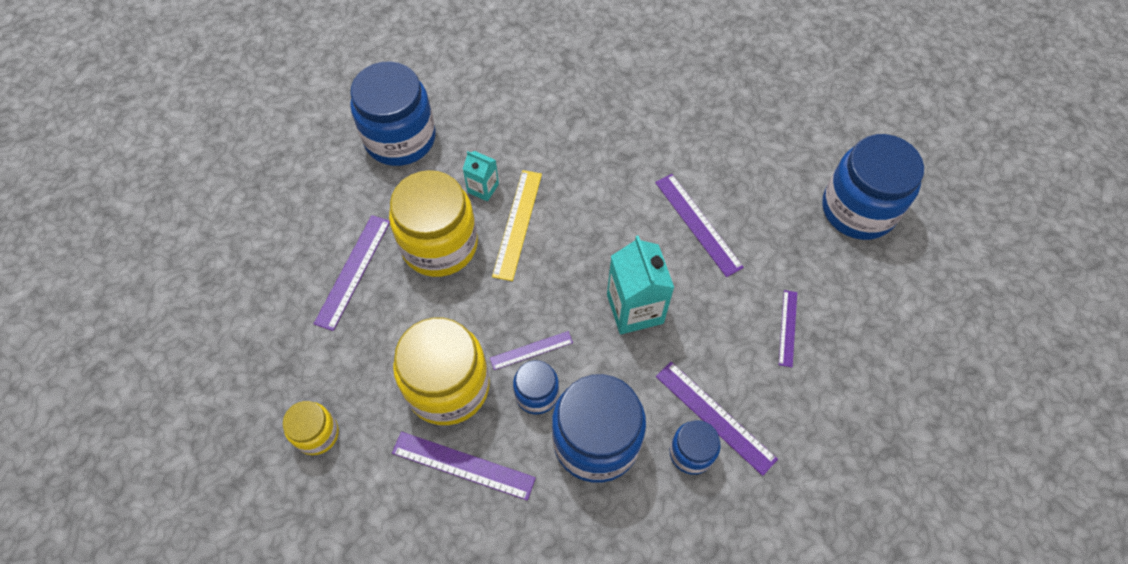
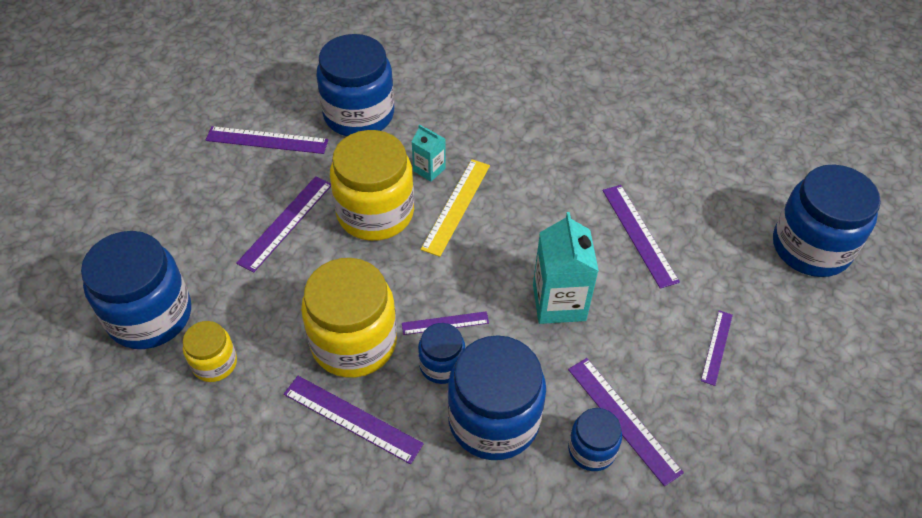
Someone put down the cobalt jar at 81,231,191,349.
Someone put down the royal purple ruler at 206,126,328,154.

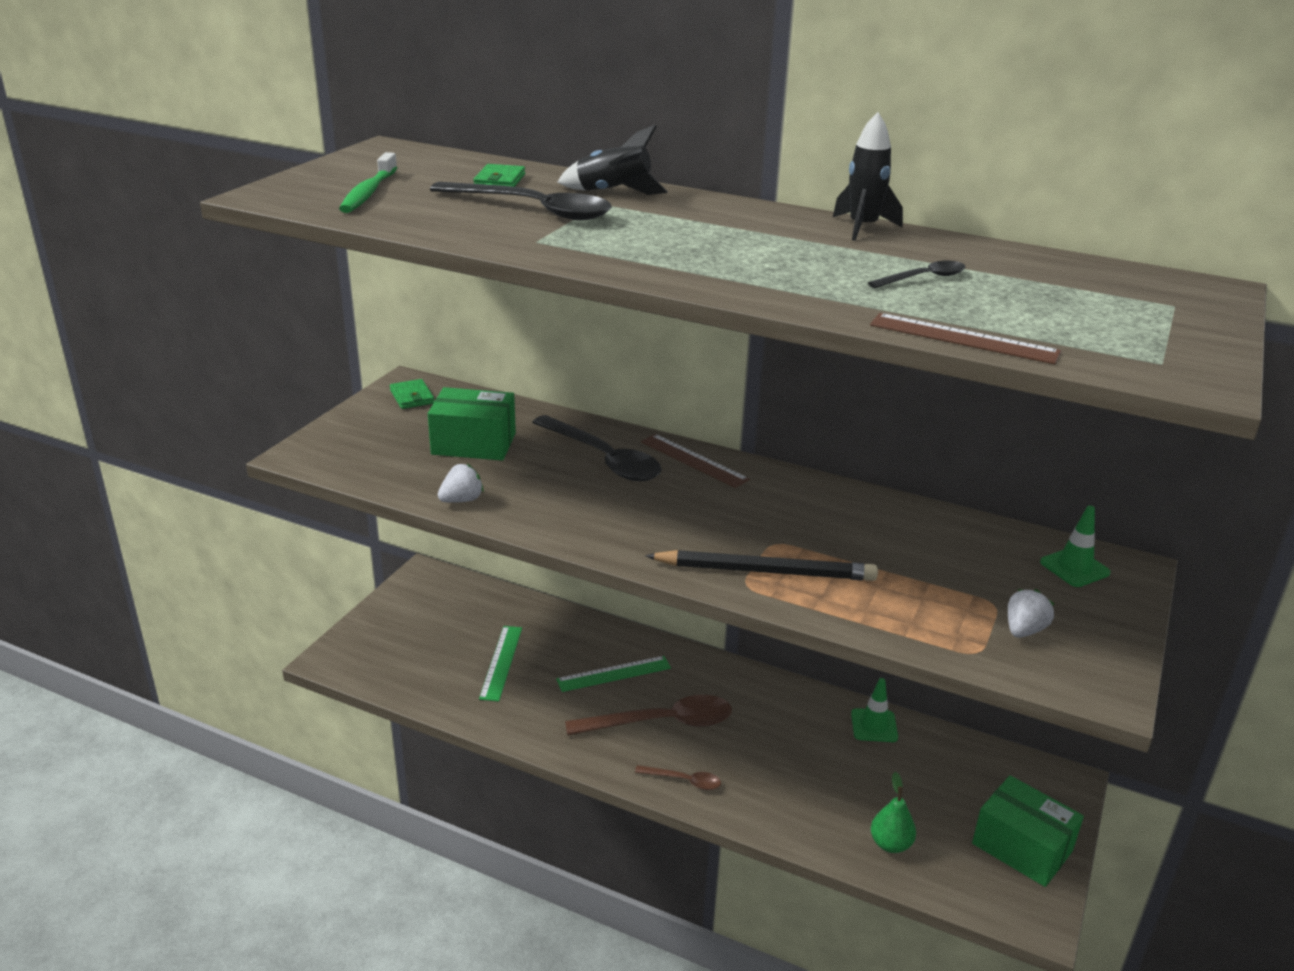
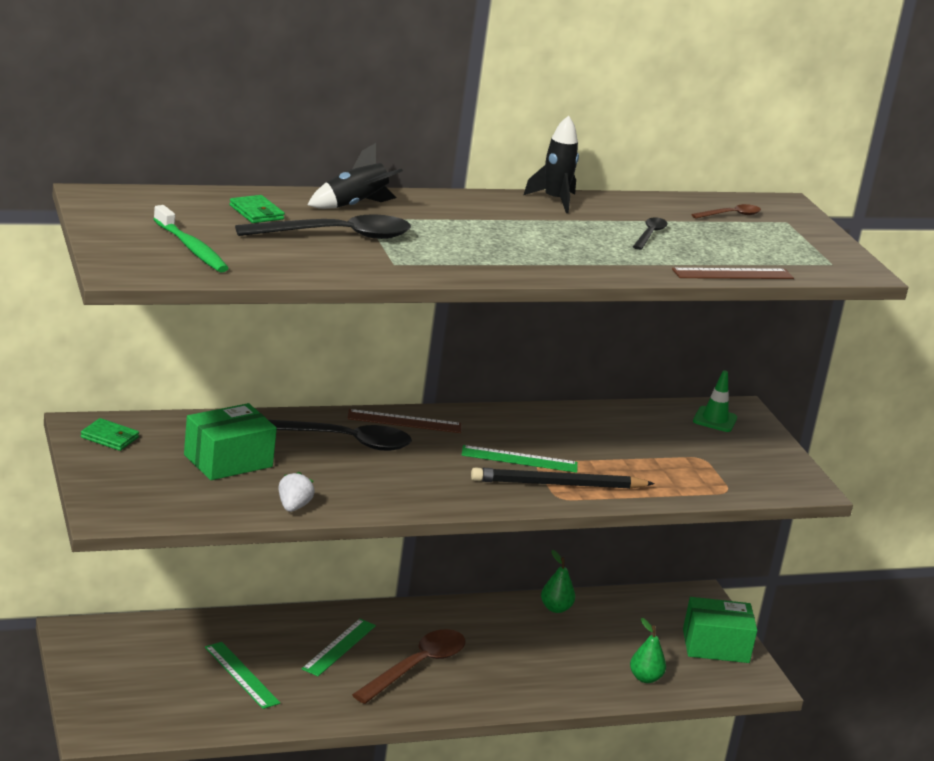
Someone carried the dark brown spoon from 635,765,721,790 to 691,204,761,219.
Someone rotated the black pencil at 645,550,878,581 by 150 degrees counterclockwise.
Someone swapped the leaf-green traffic cone at 851,678,898,742 for the leaf-green pear fruit at 541,550,575,613.
Someone took away the white strawberry at 1008,589,1054,638.
Someone put down the leaf-green ruler at 462,445,578,473.

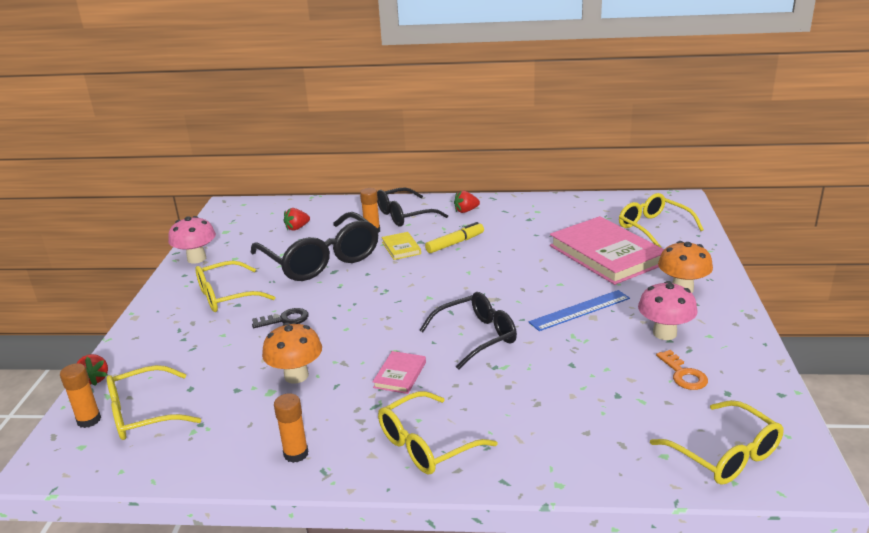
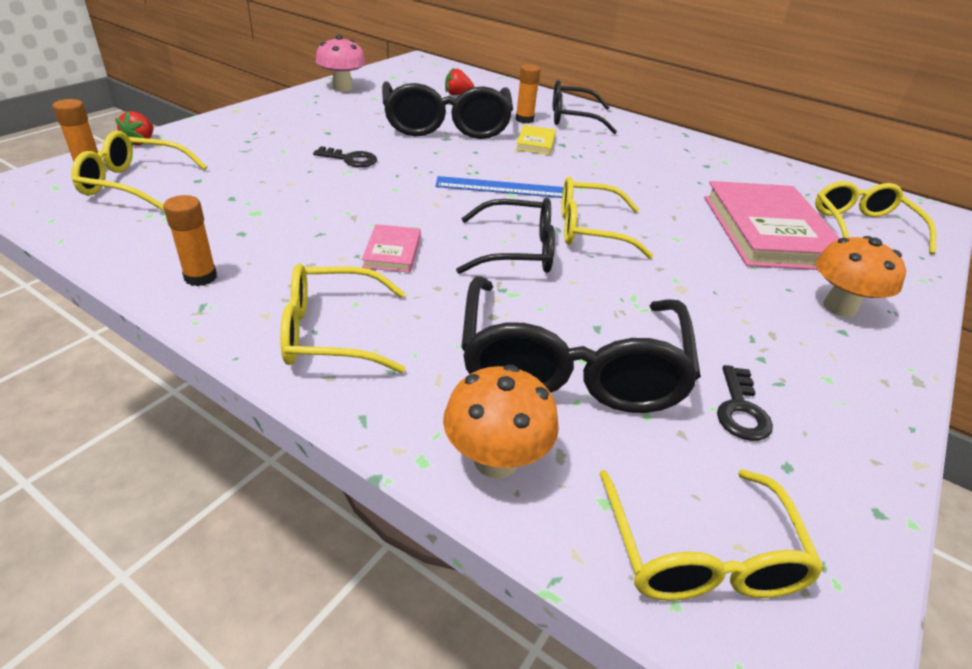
Someone carried the golden glasses from 195,260,275,312 to 562,177,653,259.
Someone carried the bright orange fungus from 262,323,322,384 to 443,365,559,479.
Someone rotated the rose-pink hardcover at 373,351,426,394 by 45 degrees counterclockwise.
Someone took away the golden marker pen at 425,222,484,253.
Someone took away the scarlet strawberry at 454,191,480,213.
Someone carried the cobalt ruler from 528,290,630,331 to 435,176,564,198.
Someone took away the rose-pink fungus at 638,281,698,340.
Someone repainted the bright orange latchkey at 656,350,708,390, which became the black latchkey at 717,365,773,441.
Someone put down the black glasses at 461,276,701,413.

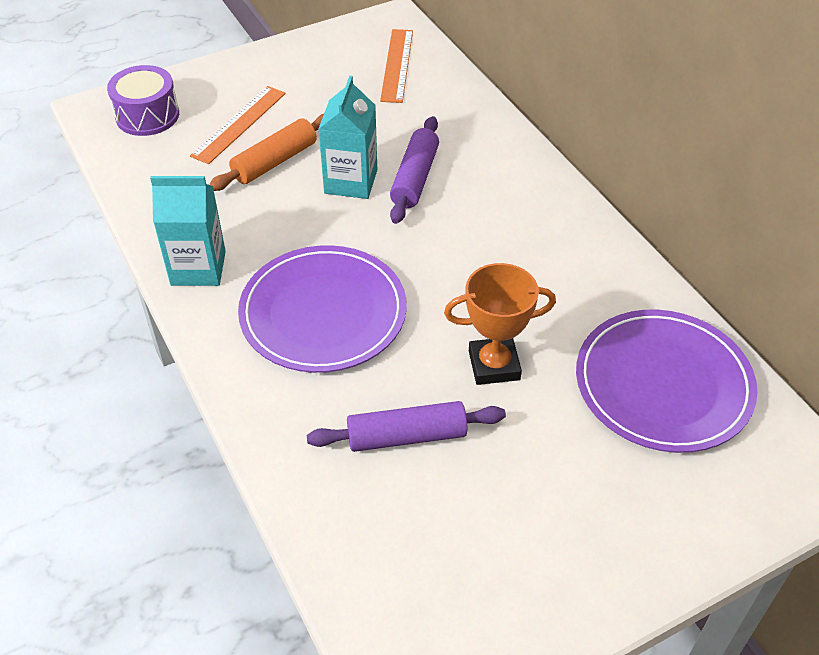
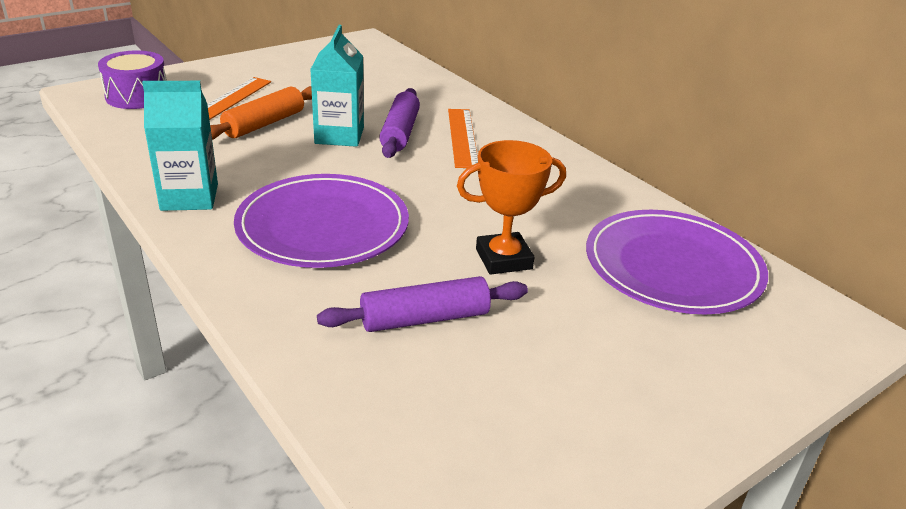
Someone carried the bright orange ruler from 380,29,413,103 to 448,109,478,168.

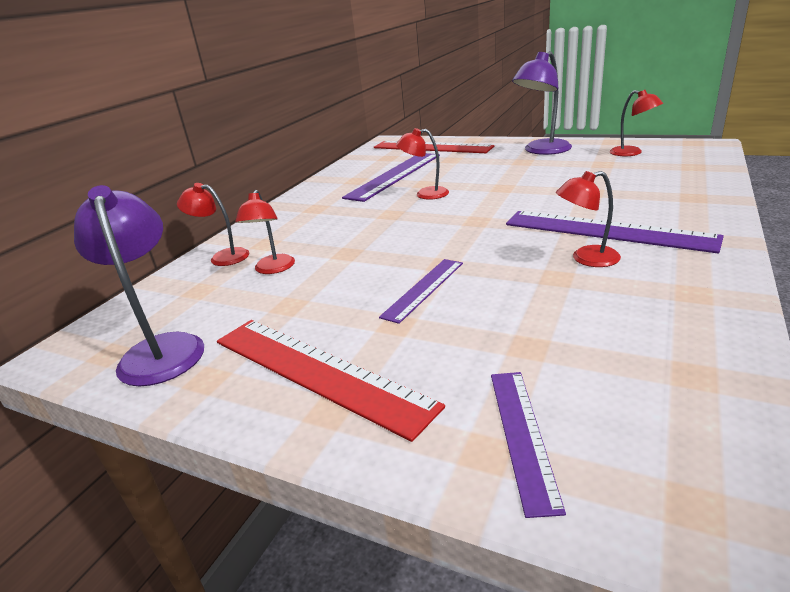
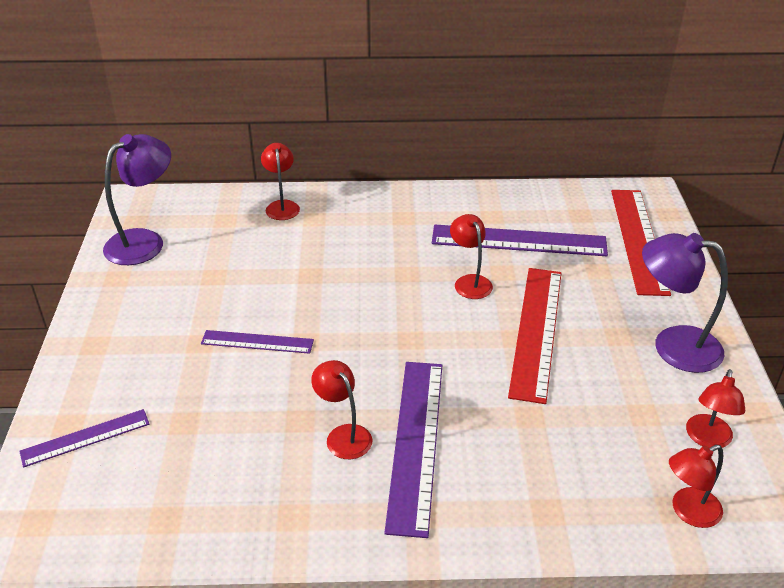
Someone carried the scarlet ruler from 217,320,445,442 to 508,268,561,404.
Someone carried the scarlet lamp from 235,190,295,274 to 669,445,723,528.

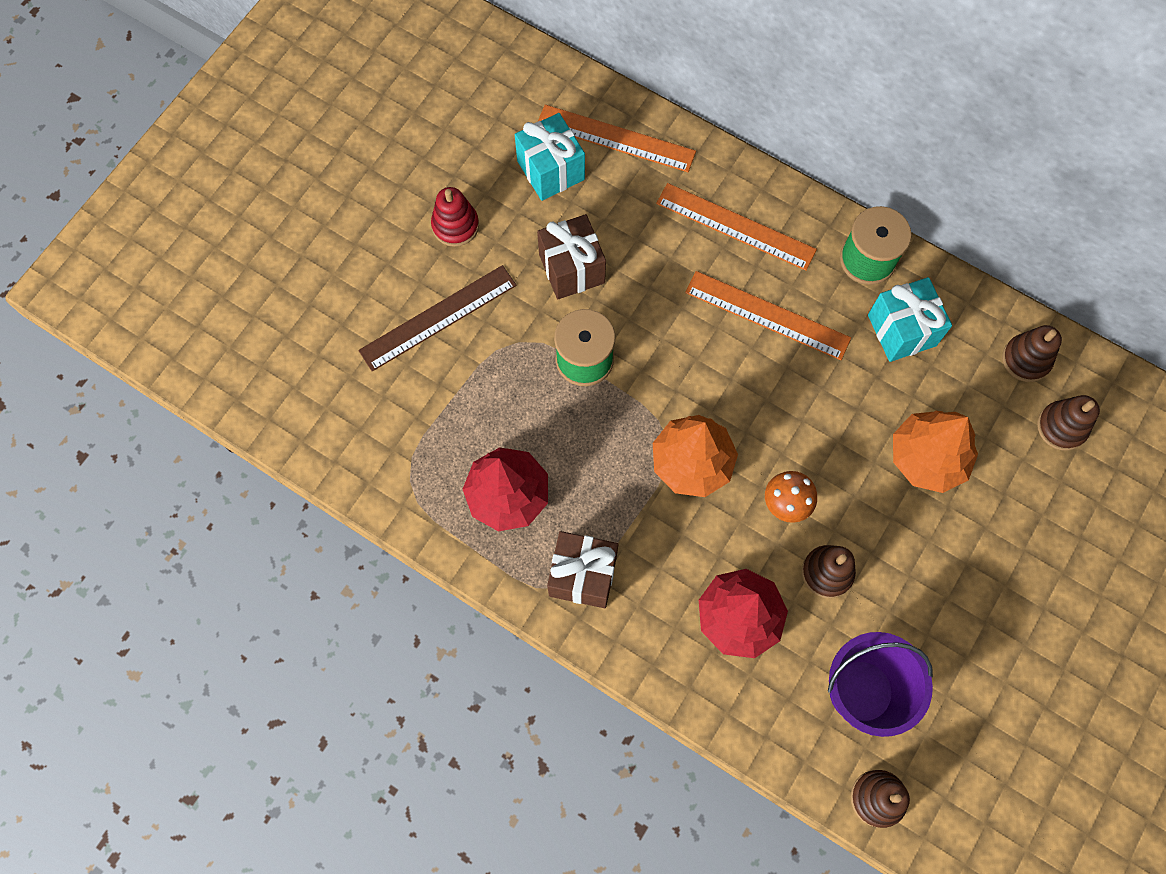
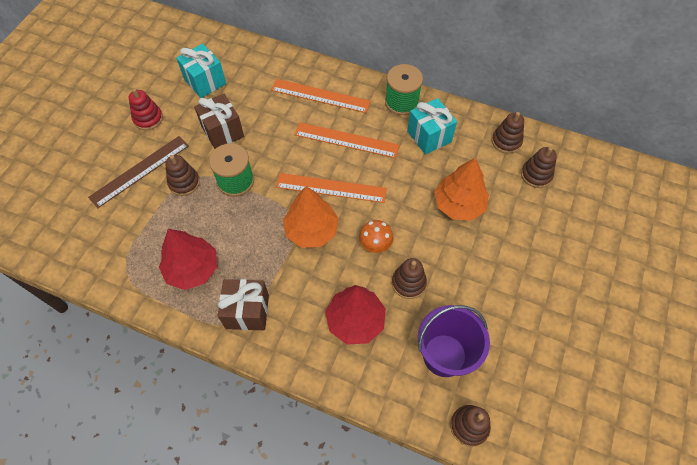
Someone carried the bright orange ruler from 538,105,696,172 to 276,173,387,203.
Someone put down the dark brown stacking rings at 165,155,200,196.

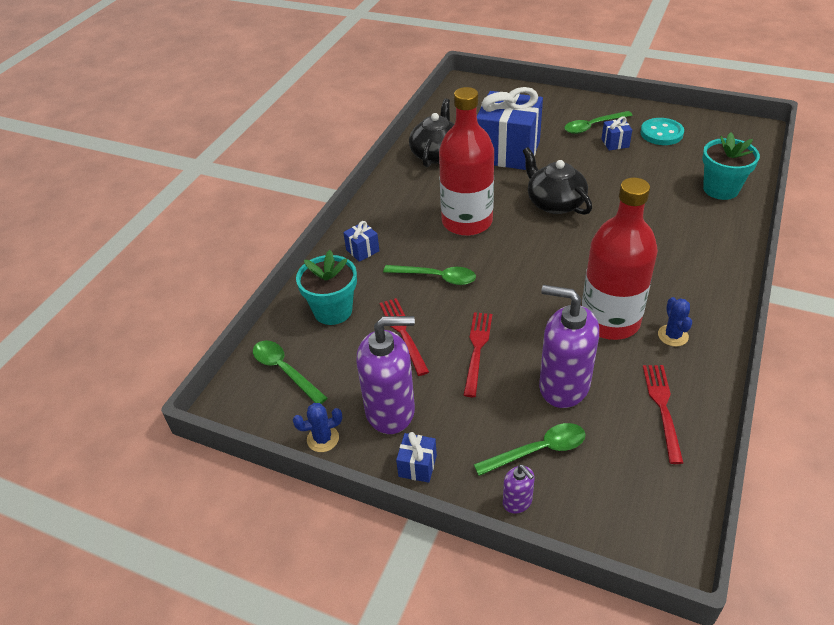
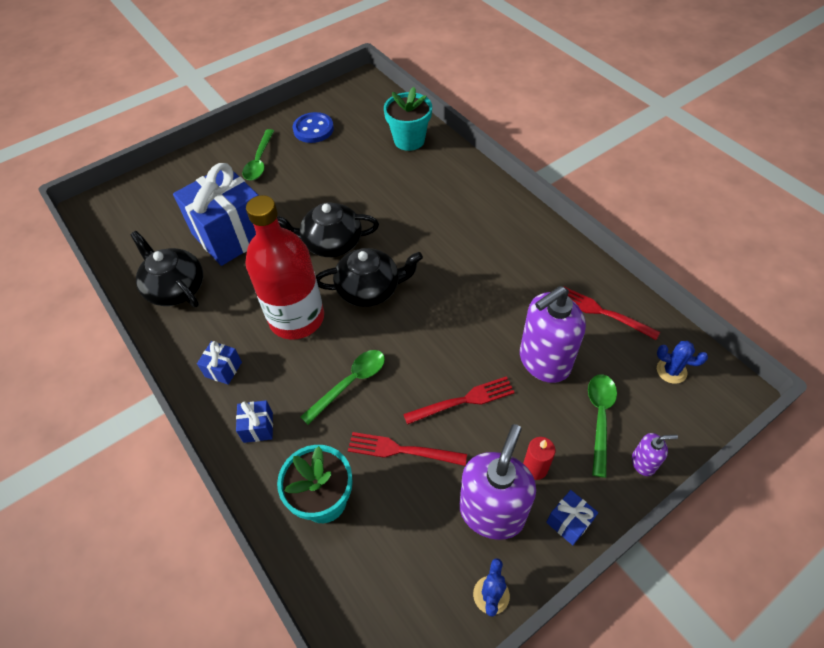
Someone took away the leaf-green spoon at 253,340,327,404.
Someone rotated the scarlet table fork at 464,312,492,397 by 120 degrees clockwise.
Someone took away the scarlet bottle at 582,178,658,340.
Someone carried the cobalt present from 602,116,632,151 to 197,341,242,385.
Someone repainted the turquoise button at 640,118,684,145, which became the cobalt button at 293,112,334,143.
Someone carried the cobalt prickly plant from 658,297,692,346 to 657,341,708,384.
Someone put down the black tea pot at 316,248,423,307.
Someone put down the scarlet pillar candle at 523,437,555,480.

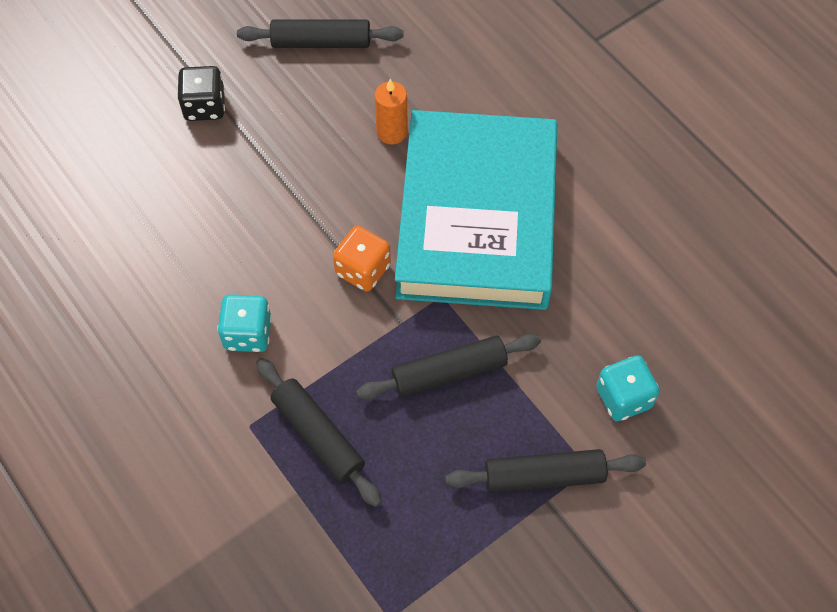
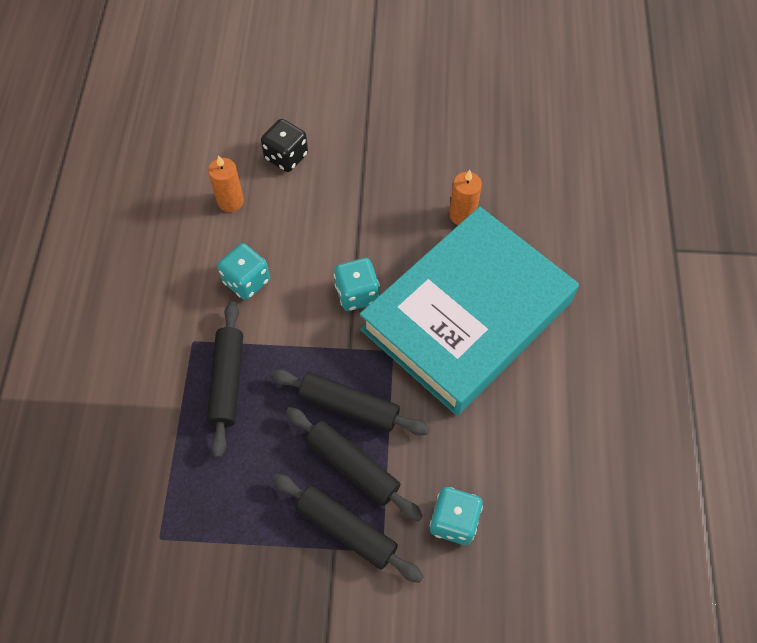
Someone carried the black game die from 177,66,225,121 to 261,119,308,172.
Someone carried the black pastry roller from 237,19,403,48 to 286,407,423,521.
Someone repainted the bright orange game die at 333,226,391,292, which became the turquoise game die at 334,258,380,311.
Someone put down the bright orange pillar candle at 208,155,244,212.

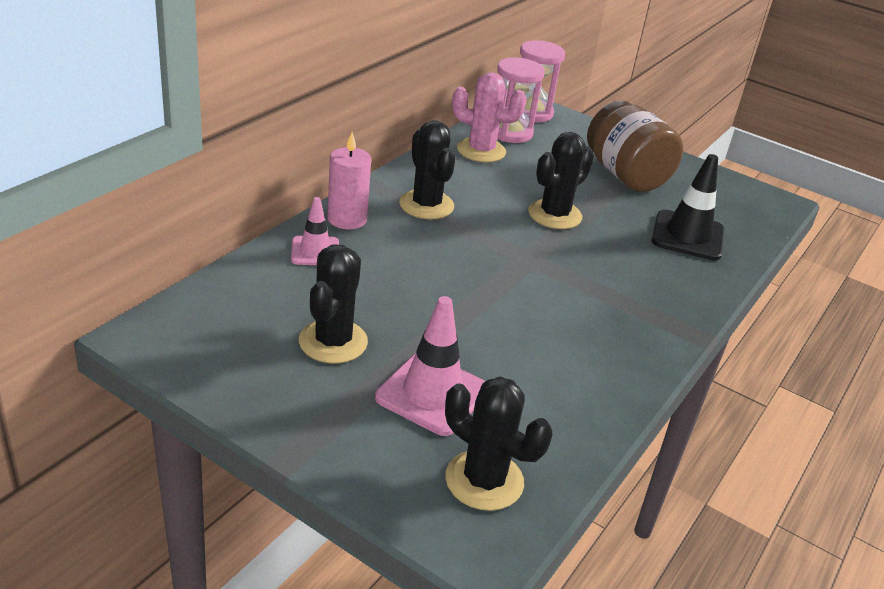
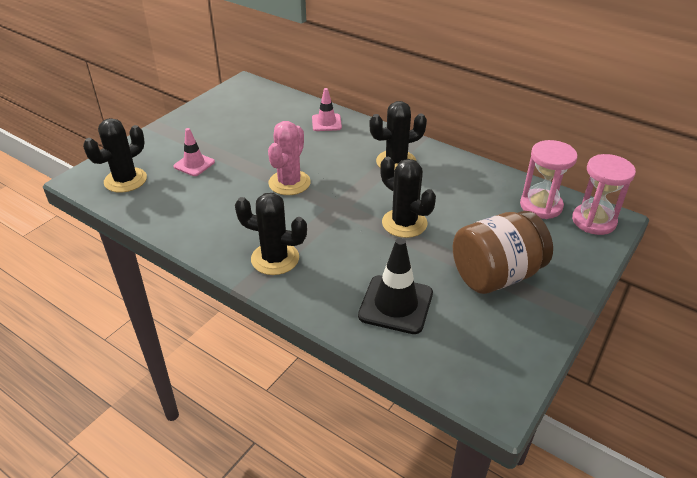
Someone carried the black prickly plant from 299,245,368,363 to 235,193,307,275.
Someone took away the rose-pink pillar candle at 327,132,371,230.
Someone scaled the rose-pink traffic cone at 375,296,485,436 by 0.62.
Someone carried the rose-pink prickly plant from 452,72,527,162 to 268,121,311,195.

